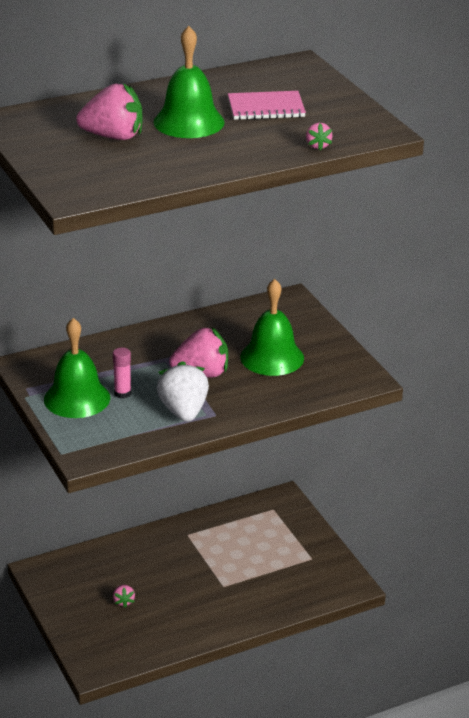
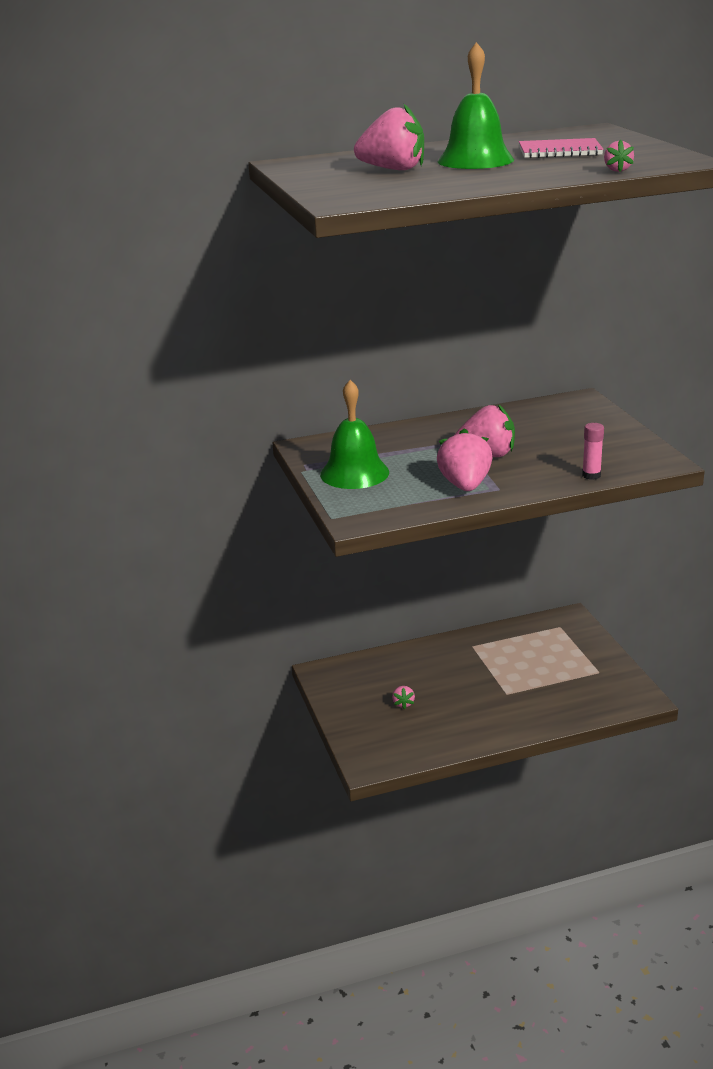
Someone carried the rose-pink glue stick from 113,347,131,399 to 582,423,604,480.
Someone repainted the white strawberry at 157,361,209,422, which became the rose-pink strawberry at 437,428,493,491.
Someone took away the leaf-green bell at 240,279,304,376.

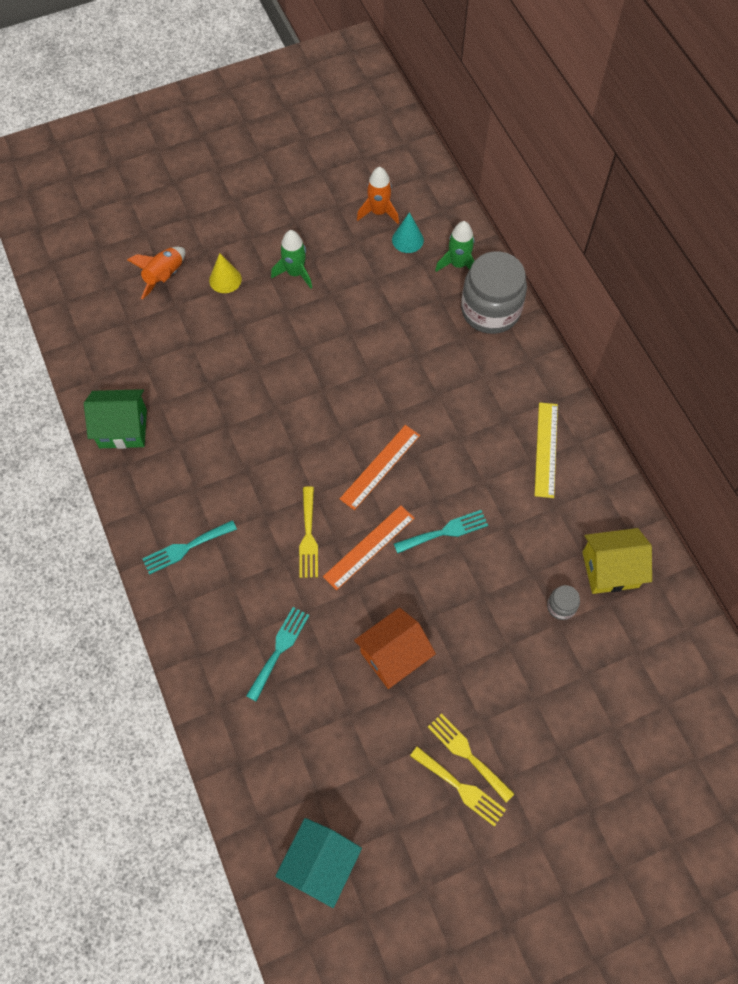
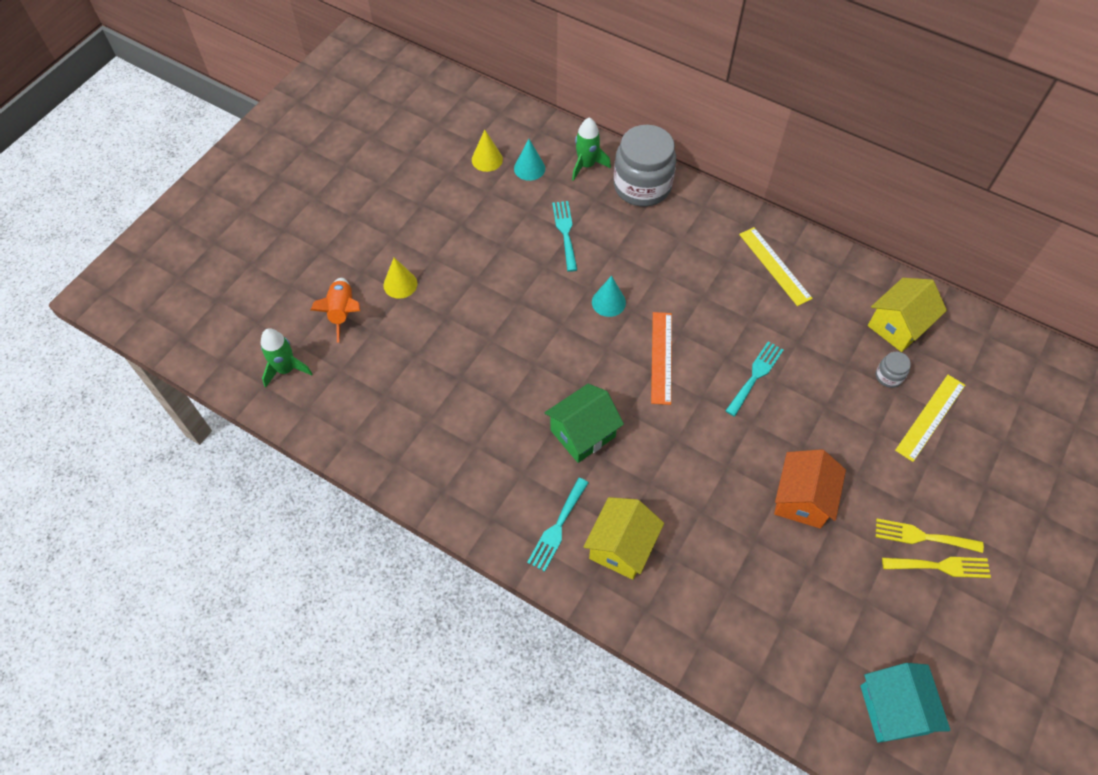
Someone carried the leaf-green cottage from 84,389,147,449 to 545,384,624,463.
Someone carried the turquoise table fork from 246,607,309,701 to 552,201,577,272.
Someone carried the leaf-green rocket from 271,230,312,289 to 261,328,313,387.
Someone took away the golden table fork at 299,486,318,578.
Someone took away the bright orange ruler at 323,505,415,590.
Someone swapped the bright orange rocket at 357,167,399,224 for the golden solid cone at 472,130,503,172.
Someone put down the golden cottage at 584,497,664,580.
Someone put down the turquoise solid cone at 592,276,626,317.
Someone put down the golden ruler at 895,375,965,462.

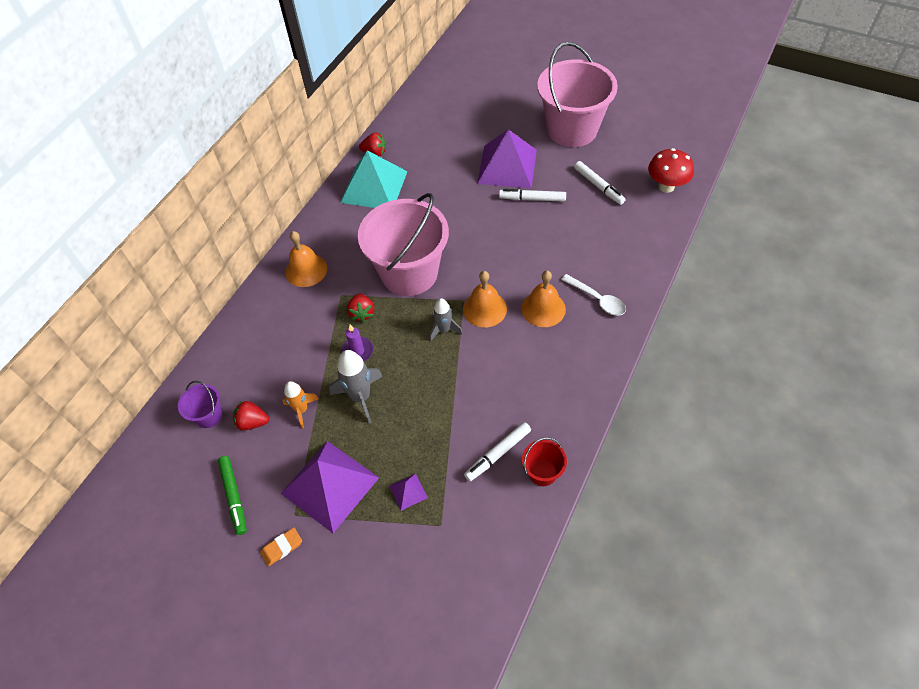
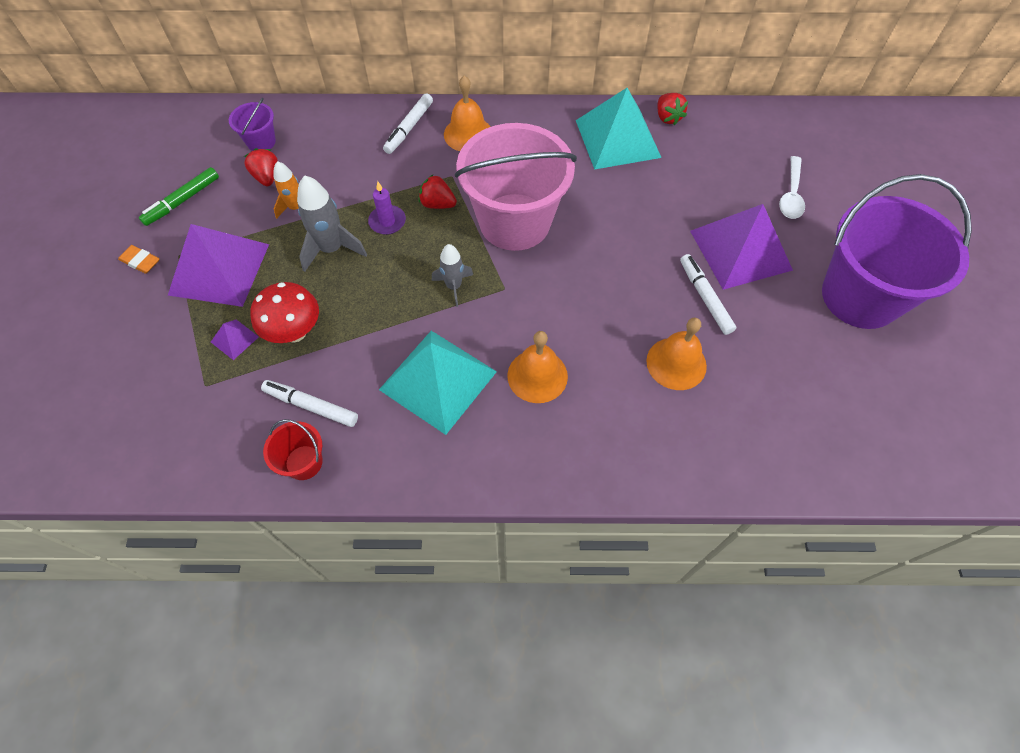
Someone rotated the scarlet strawberry at 347,293,374,322 by 60 degrees clockwise.
Someone carried the bright orange bell from 463,271,507,328 to 646,318,707,390.
Someone repainted the rose-pink pail at 537,42,618,147, which became the royal purple pail at 822,174,972,329.
Someone carried the white spoon from 561,274,626,316 to 779,156,805,219.
Someone carried the white marker pen from 574,161,626,205 to 383,94,433,154.
Someone carried the scarlet fungus from 648,148,694,193 to 250,282,319,343.
Someone put down the turquoise pyramid at 379,331,497,435.

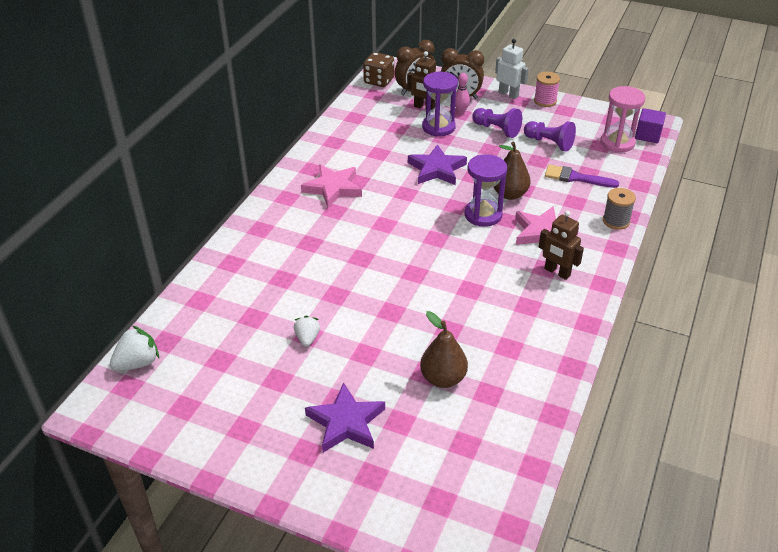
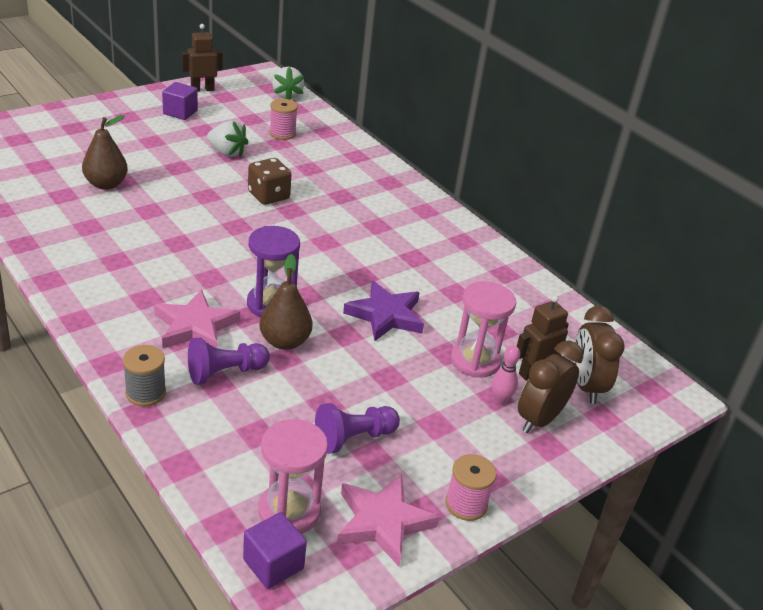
Someone scaled the white strawberry at 294,316,320,347 by 1.51.
Someone carried the rose-pink star shape from 301,165,362,208 to 337,474,439,566.
Someone took away the royal purple star shape at 305,382,385,452.
Someone carried the dark brown game die from 363,52,394,87 to 248,158,292,205.
Someone repainted the royal purple hourglass at 422,72,458,137, which became the rose-pink hourglass at 451,281,516,378.
Someone carried the royal purple pawn from 472,108,522,138 to 188,338,270,385.
Someone took away the white robot figure at 495,39,529,99.
Someone carried the dark brown robot figure from 539,211,584,280 to 181,24,223,92.
Someone took away the royal purple paintbrush at 545,165,619,188.
Someone put down the royal purple cube at 162,82,198,120.
Someone put down the rose-pink reel of thread at 269,99,298,140.

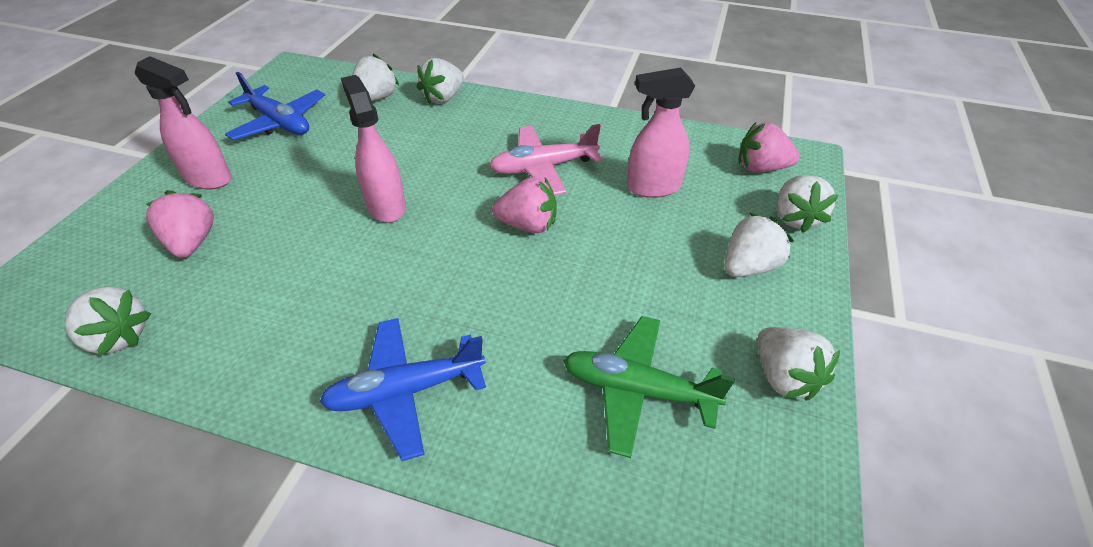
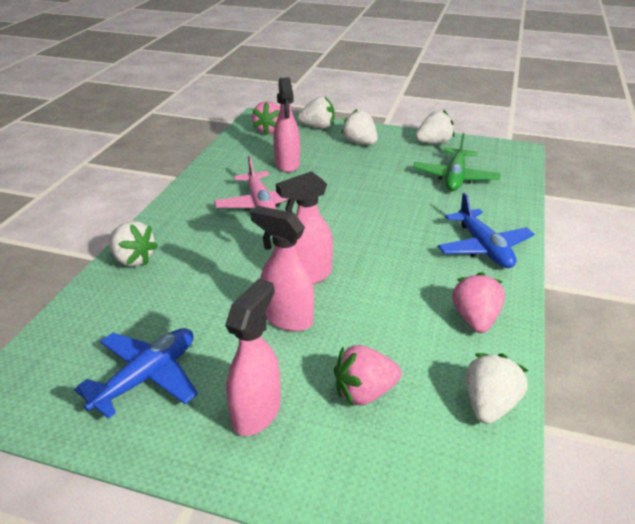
Someone took away the white strawberry at 352,54,399,101.
Someone carried the rose-pink strawberry from 492,177,557,233 to 452,272,505,333.
Someone put down the rose-pink sprayer at 250,206,314,331.

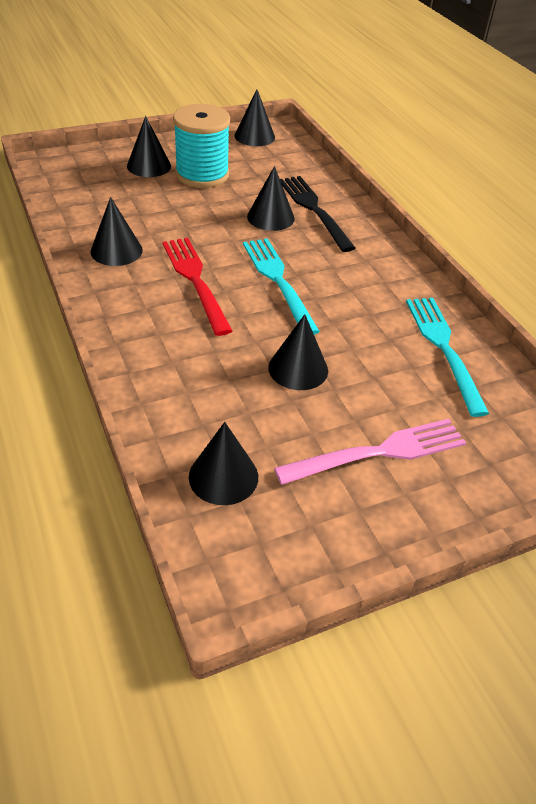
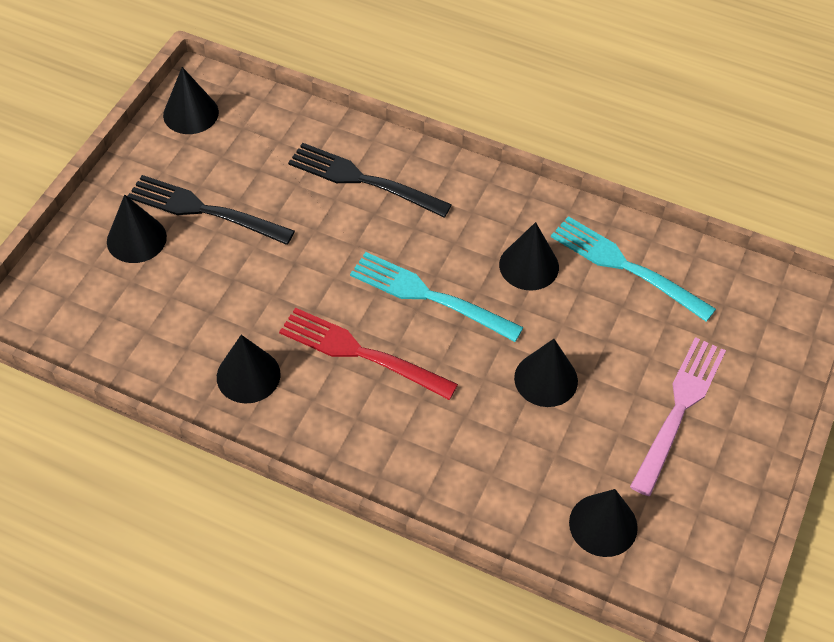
Someone swapped the turquoise reel of thread at 173,104,230,188 for the black table fork at 127,175,295,245.
Someone carried the black solid cone from 247,166,295,231 to 499,222,559,291.

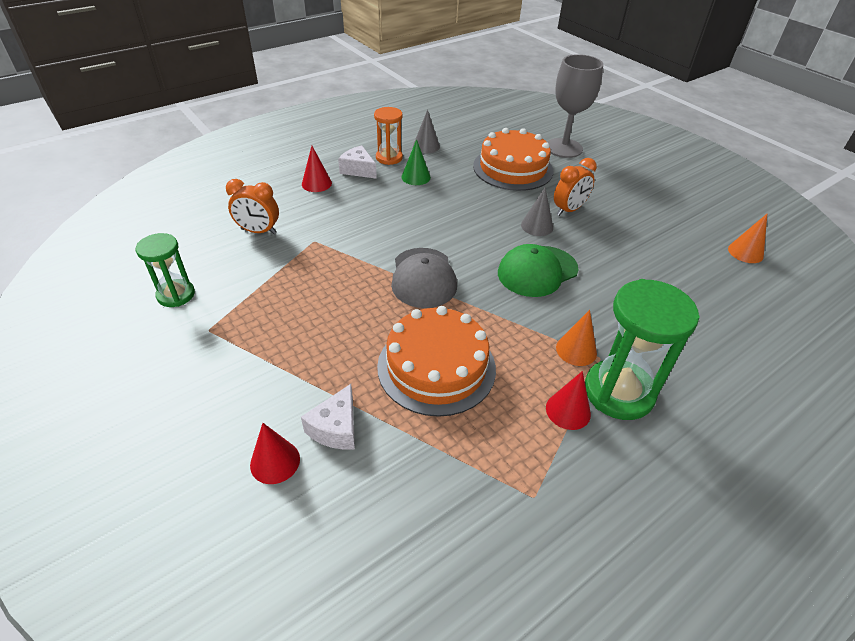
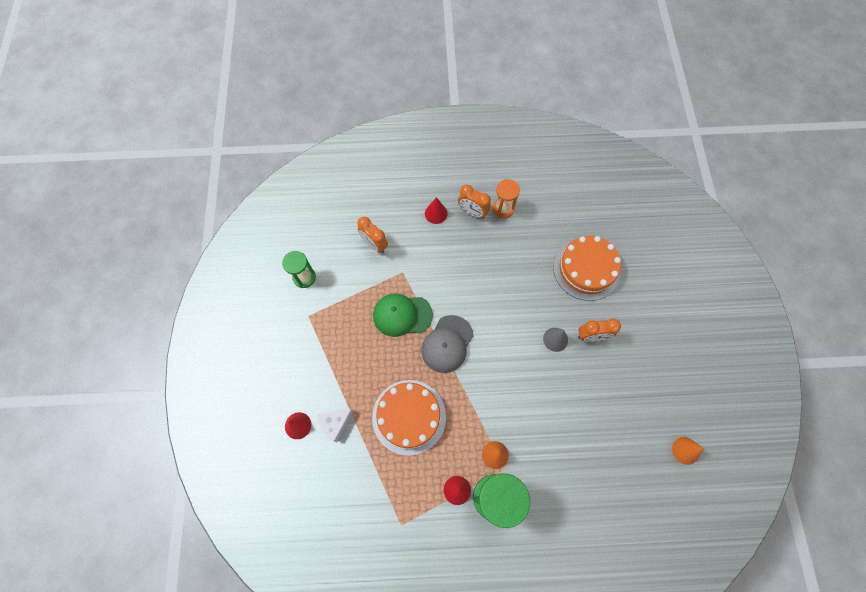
Someone swapped the white cheese wedge at 338,145,377,179 for the bright orange clock at 458,184,491,218.
Someone took away the leaf-green solid cone at 401,139,431,185.
Someone took away the grey solid cone at 413,110,440,153.
Someone carried the leaf-green peaked cap from 498,244,579,297 to 373,293,433,337.
Someone took away the grey goblet at 547,54,603,158.

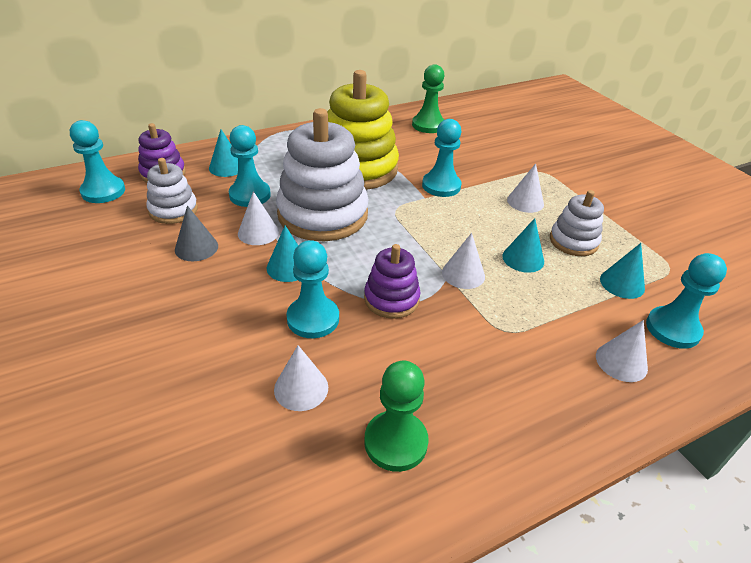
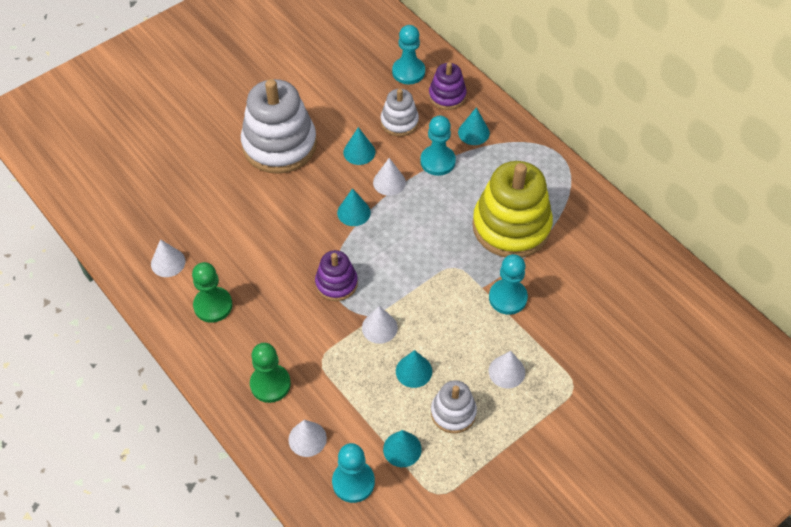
Someone repainted the grey solid cone at 175,206,218,261, which became the turquoise solid cone at 343,127,375,165.
Someone carried the white solid cone from 274,345,328,411 to 151,239,186,277.
Someone carried the white stacking rings from 276,108,369,241 to 241,79,317,174.
Someone took away the turquoise pawn at 286,240,339,338.
Someone carried the leaf-green pawn from 412,64,445,133 to 250,343,291,403.

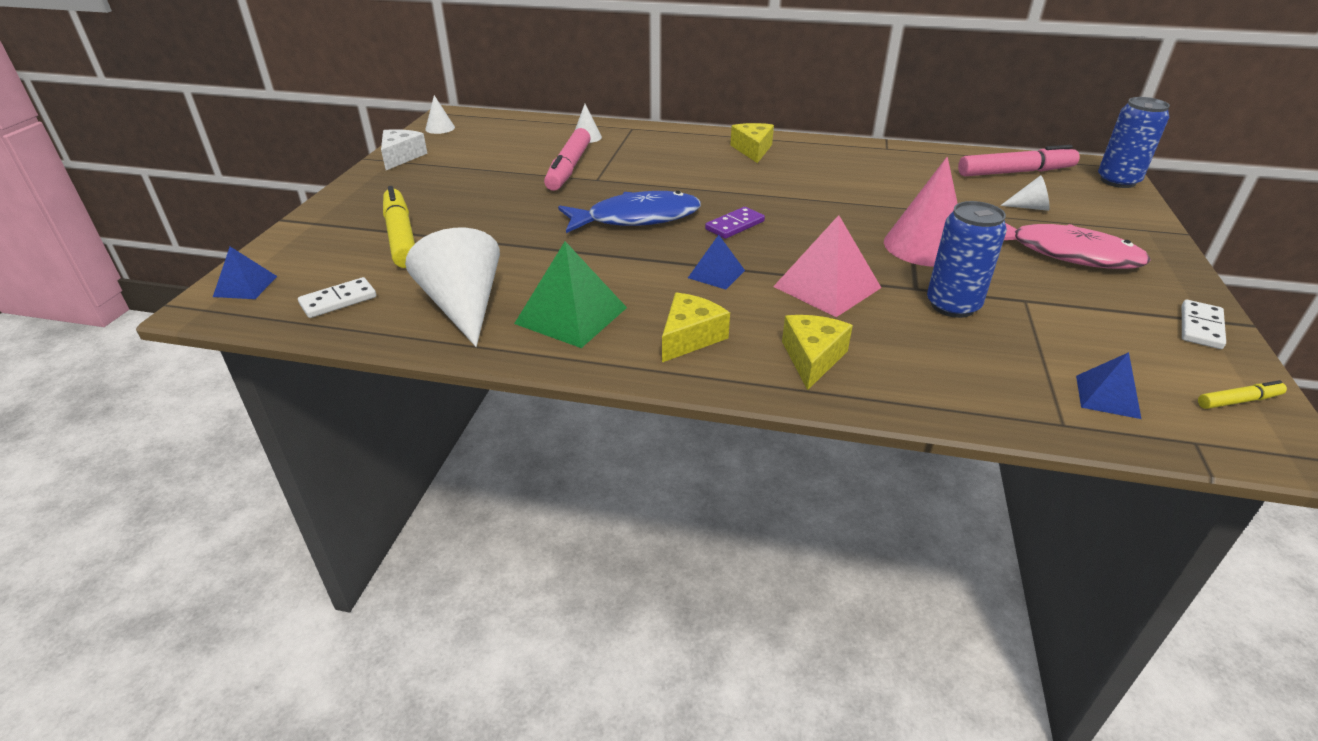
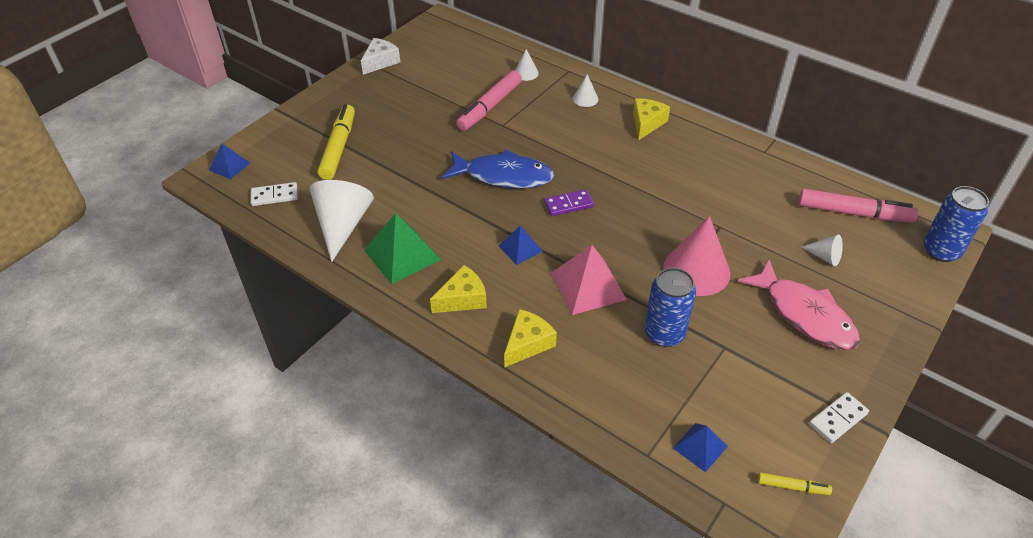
Someone carried the white solid cone from 425,95,455,134 to 573,74,598,107.

